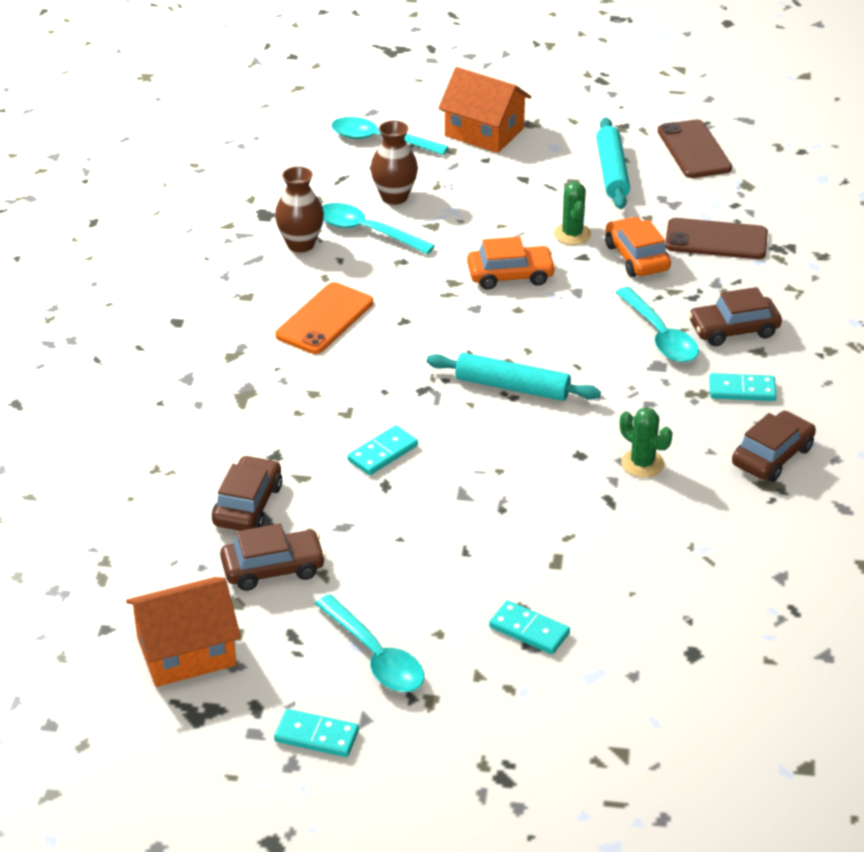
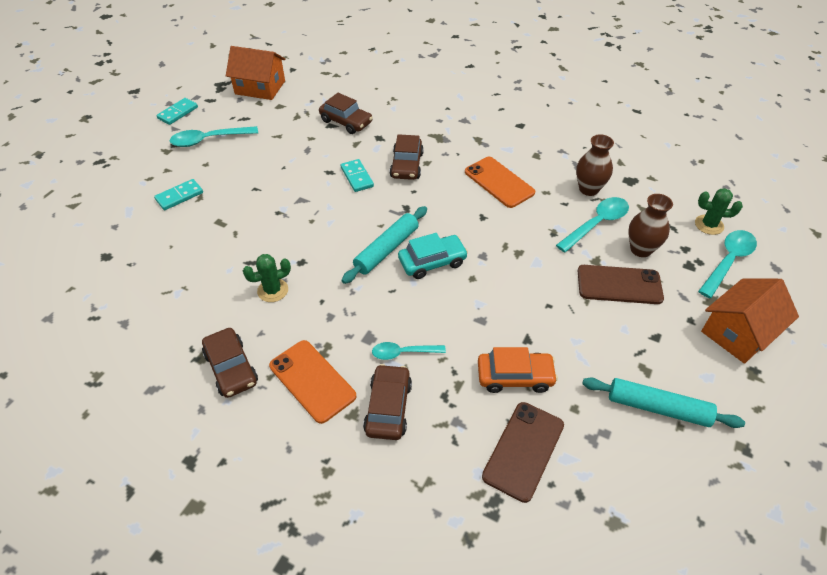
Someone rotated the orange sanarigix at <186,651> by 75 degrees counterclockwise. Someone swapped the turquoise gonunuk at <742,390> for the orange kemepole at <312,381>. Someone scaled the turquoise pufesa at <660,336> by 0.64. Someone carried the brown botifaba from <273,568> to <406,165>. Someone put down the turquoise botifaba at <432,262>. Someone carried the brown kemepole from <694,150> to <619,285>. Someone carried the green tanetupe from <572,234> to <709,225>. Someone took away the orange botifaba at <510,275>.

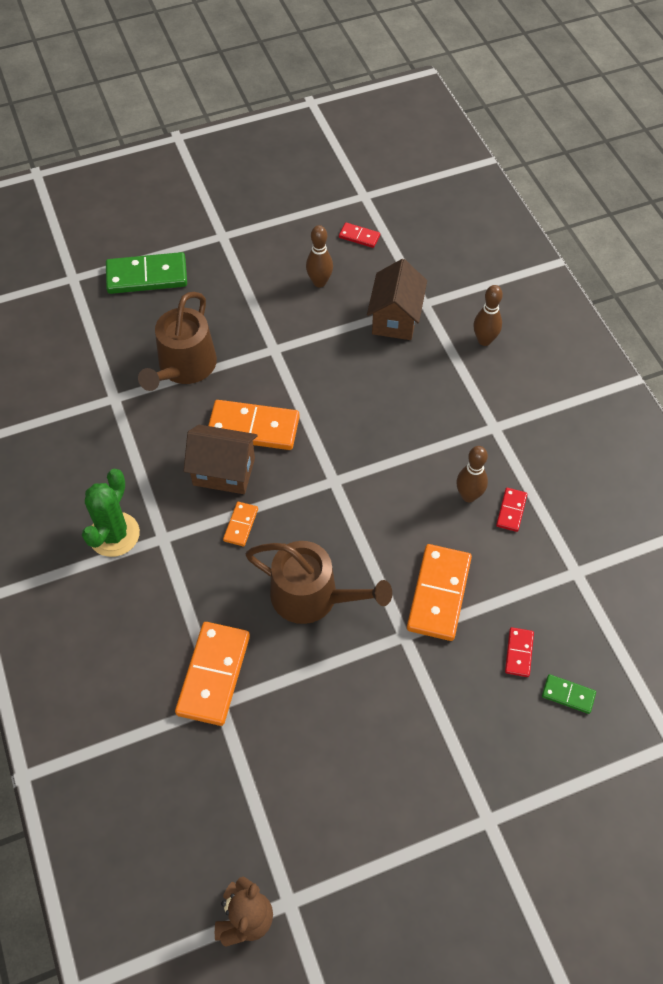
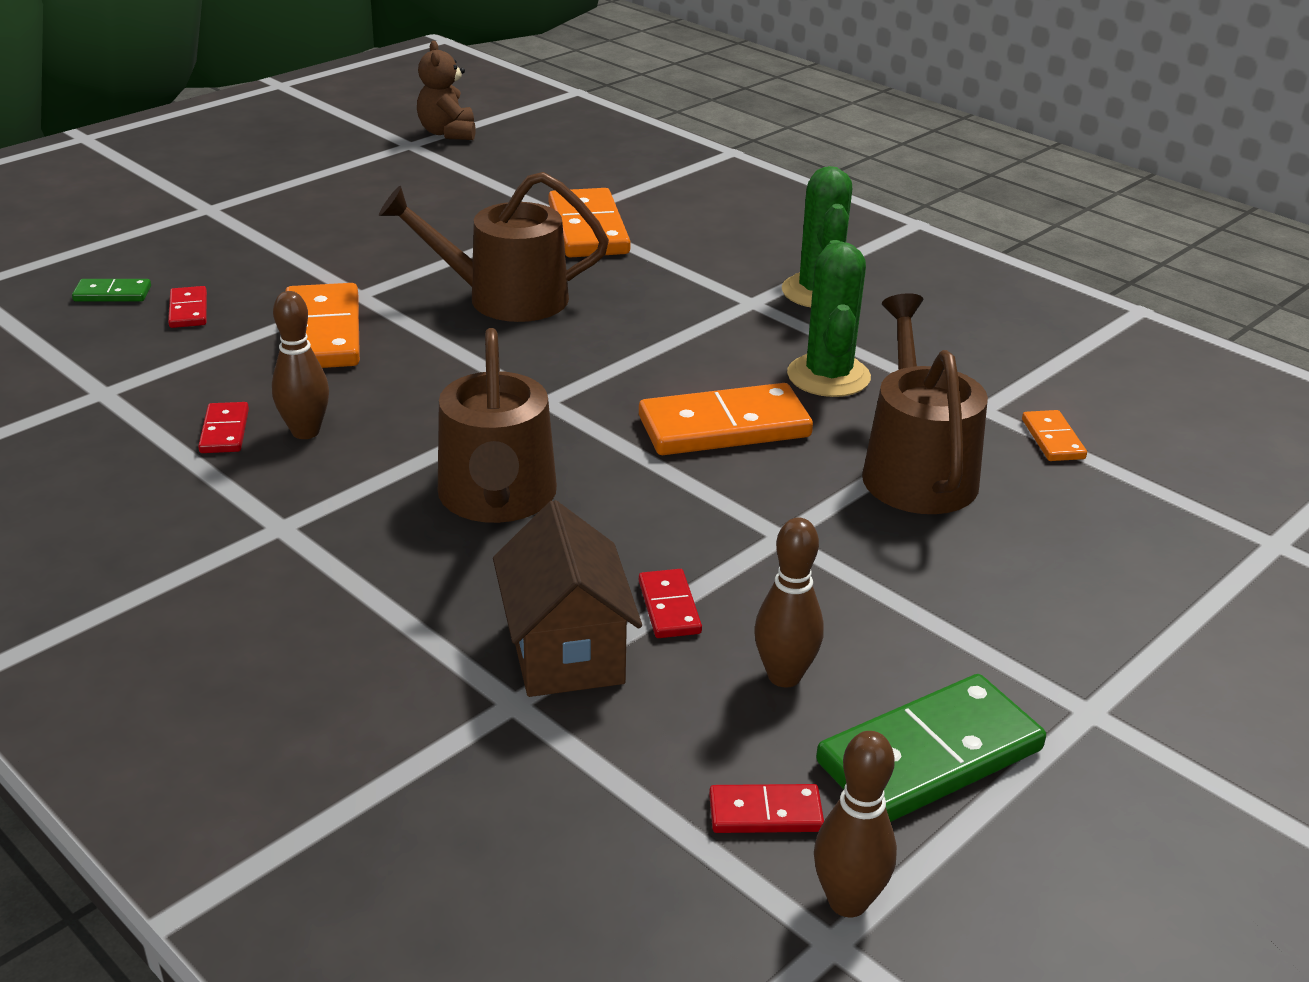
Someone put down the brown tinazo at <497,498>. Someone put down the red gonunuk at <669,607>. Someone put down the green tanetupe at <828,376>. Someone carried the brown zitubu from <484,340> to <848,901>. Someone carried the green gonunuk from <147,276> to <929,755>. Someone carried the orange gonunuk from <240,525> to <1053,439>. Someone took away the brown sanarigix at <224,471>.

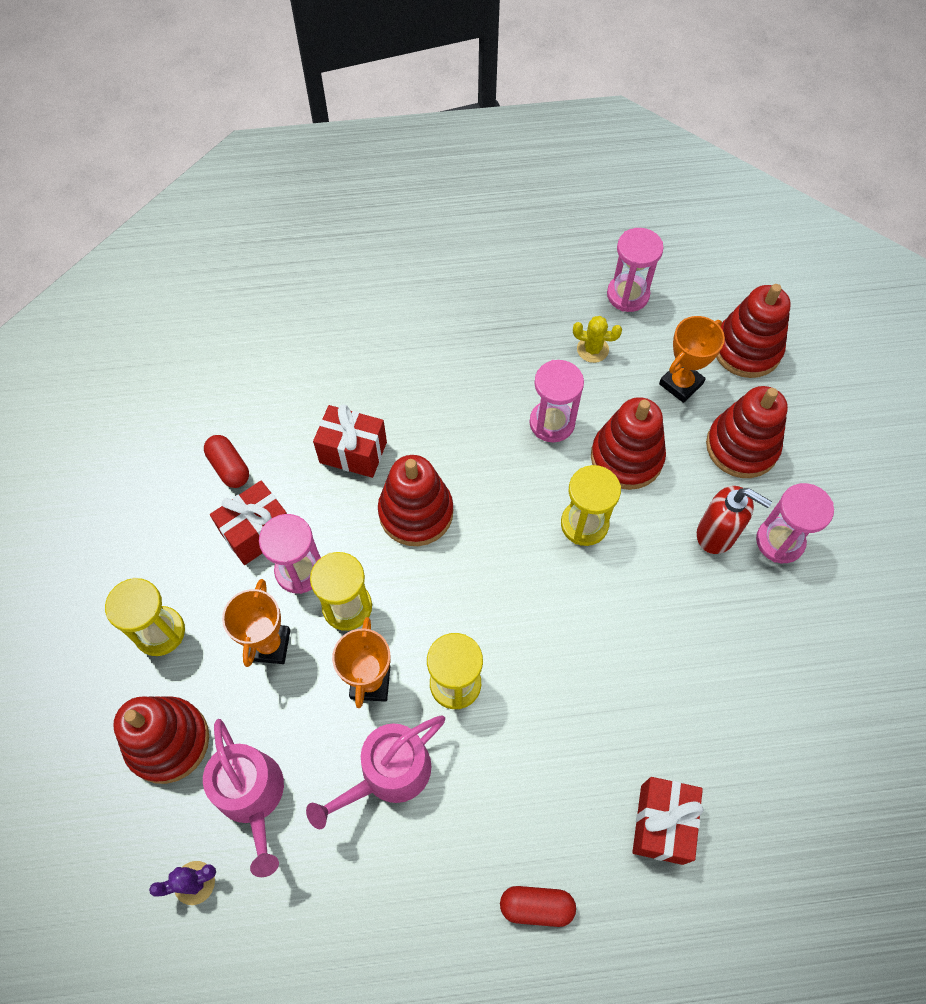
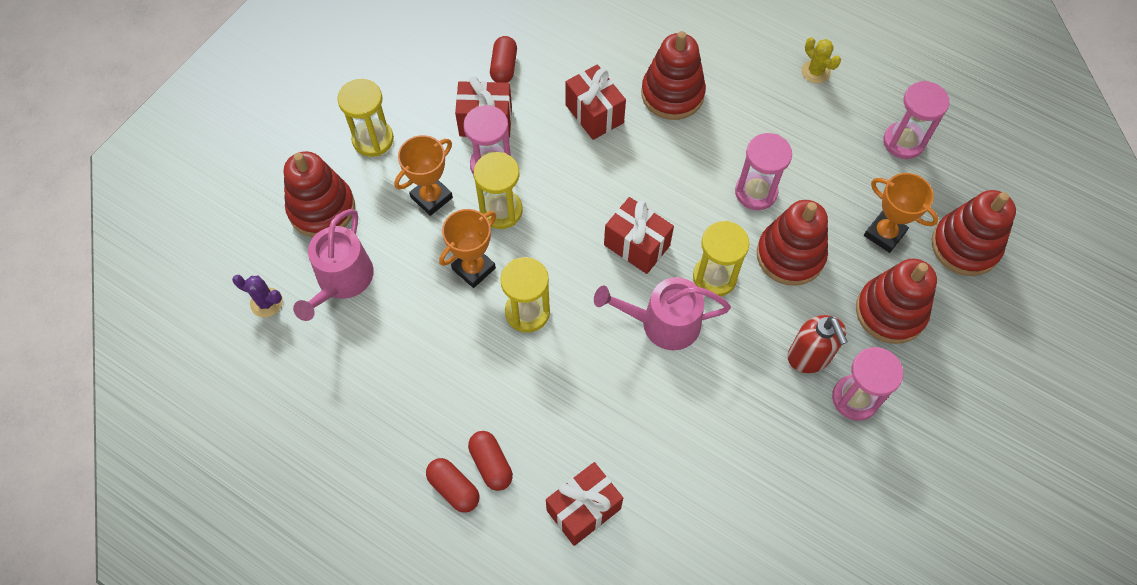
Someone put down the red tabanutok at <491,464>. Someone carried the pink tinazo from <388,774> to <663,323>. Someone put down the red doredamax at <636,245>. Someone carried the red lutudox from <416,512> to <672,94>. Someone carried the yellow tanetupe from <592,349> to <815,72>. Someone rotated the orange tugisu at <681,384> by 45 degrees clockwise.

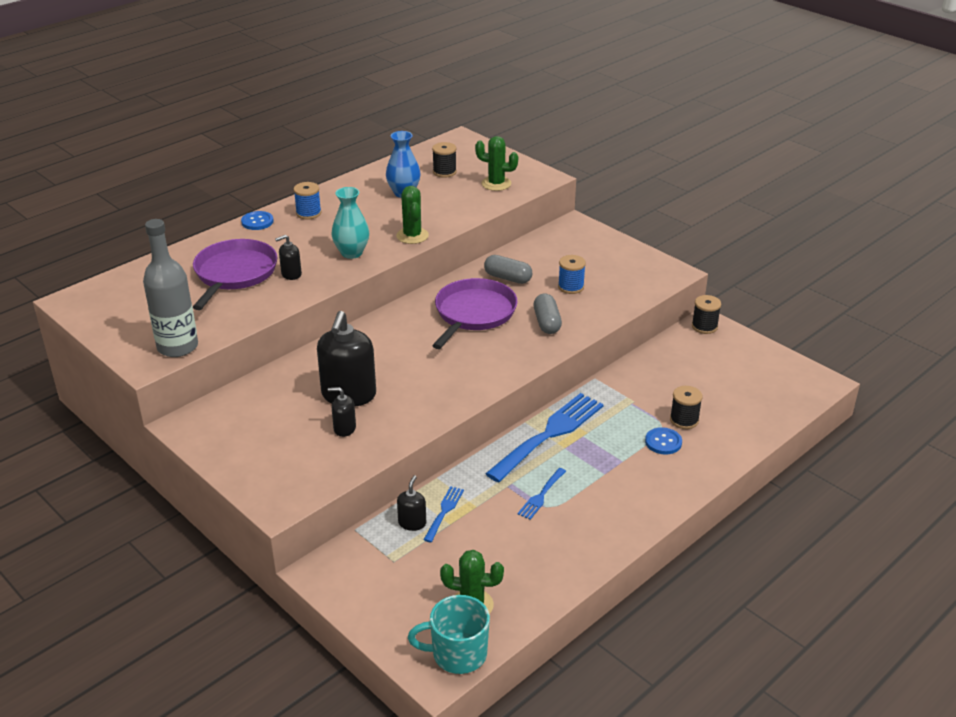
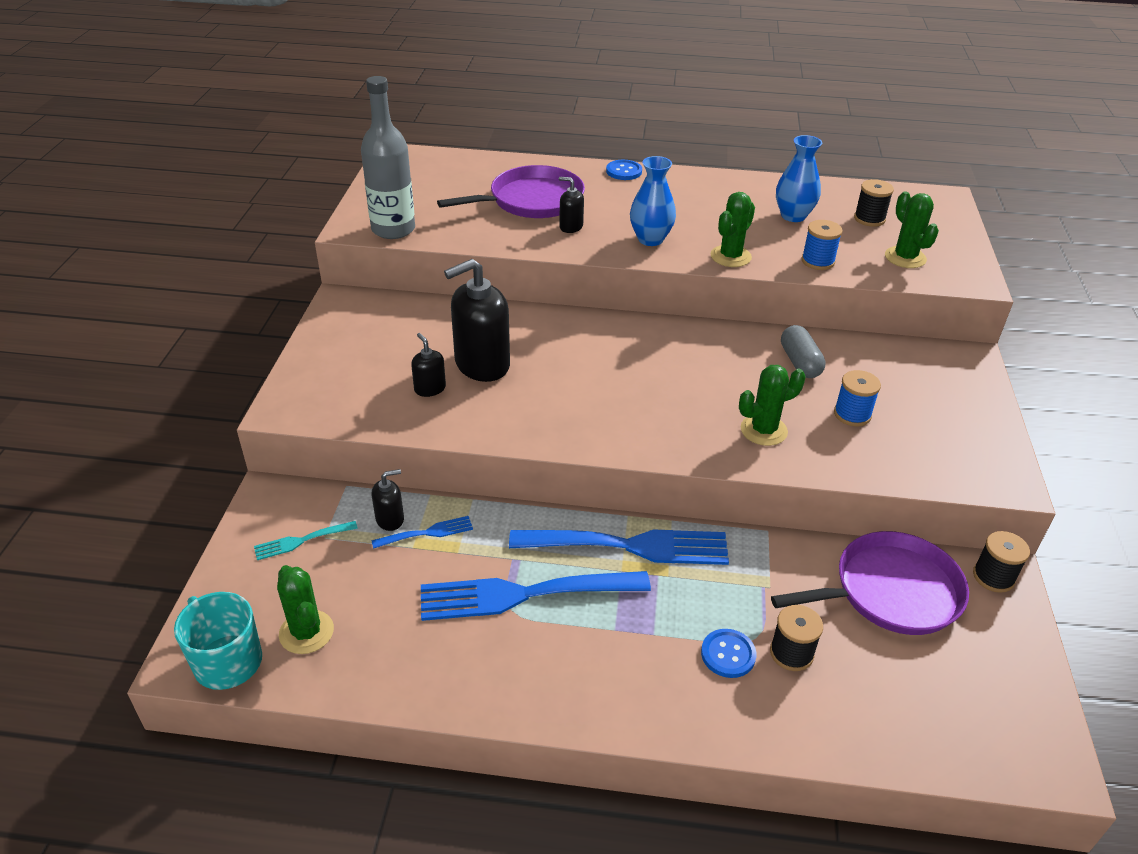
Someone put down the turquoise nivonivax at <301,541>. Someone scaled the blue nivonivax at <541,495> by 2.16. Someone repainted the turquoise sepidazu at <351,253>, which became the blue sepidazu at <650,239>. Someone swapped the grey tabanutok at <547,322> for the green tanetupe at <763,430>. Someone carried the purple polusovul from <473,313> to <890,592>. Someone carried the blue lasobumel from <308,213> to <818,261>.

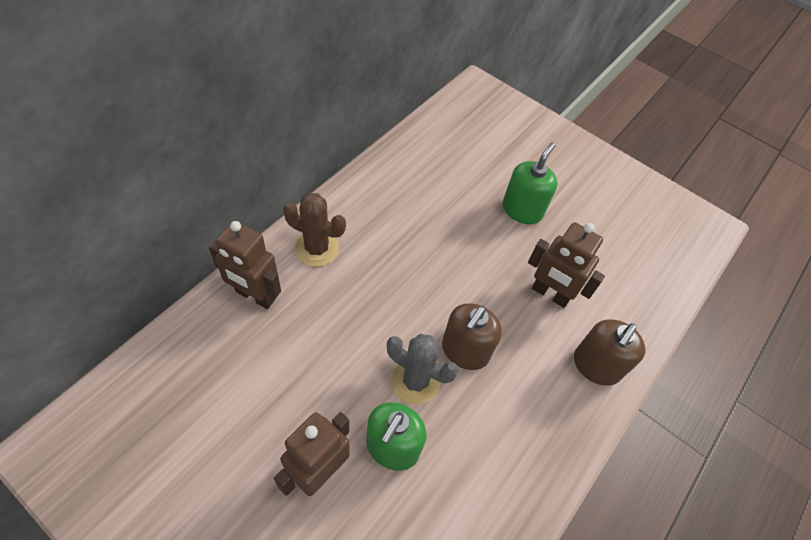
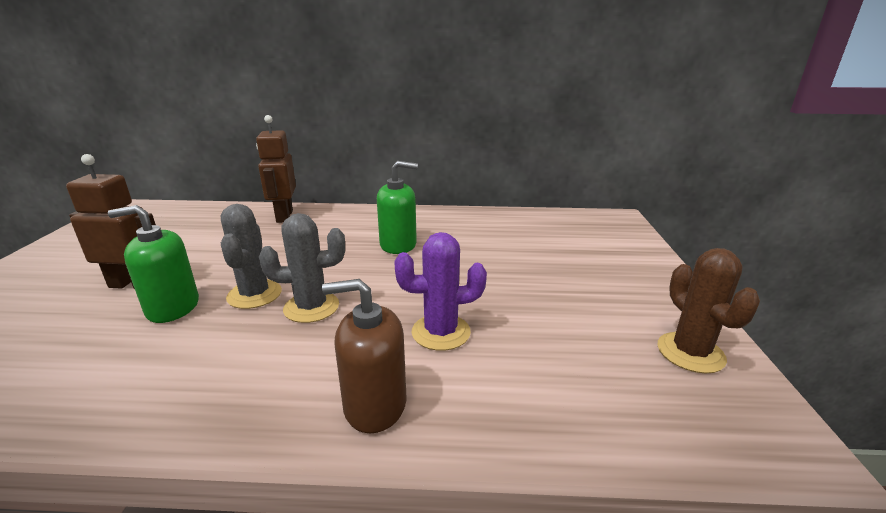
Someone swapped the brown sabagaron at <465,351> for the grey tanetupe at <311,307>. Someone carried the green sabagaron from <522,210> to <398,245>. Someone swapped the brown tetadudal at <550,294> for the purple tanetupe at <441,332>. Someone carried the brown tanetupe from <317,248> to <690,352>.

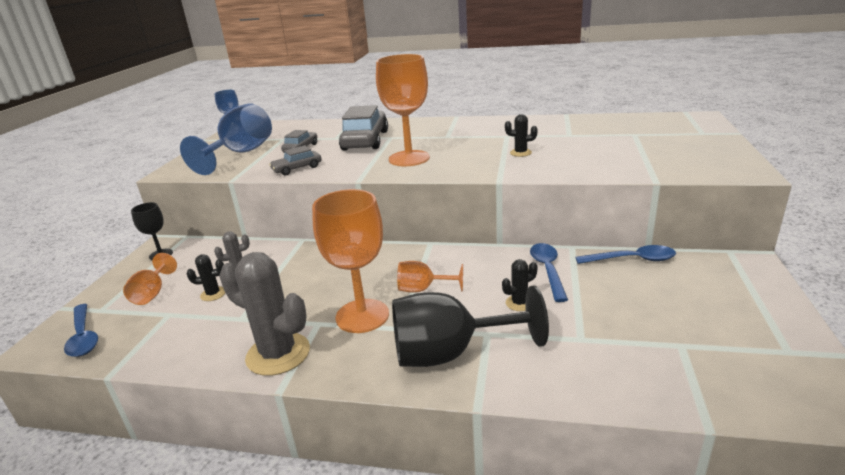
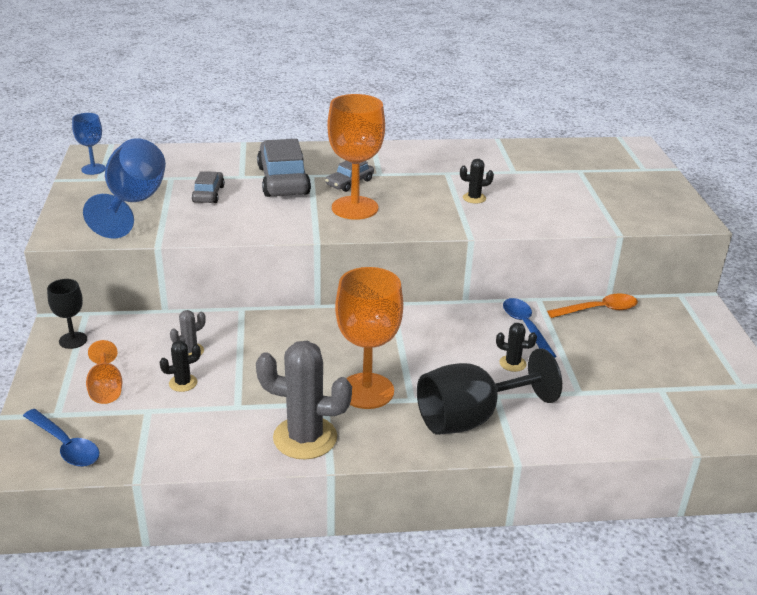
Someone carried the grey botifaba from <297,168> to <349,182>. Someone rotated the black tanetupe at <519,303> by 60 degrees clockwise. Someone repainted the blue pufesa at <632,260>, which became the orange pufesa at <598,310>. Someone took away the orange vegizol at <423,289>.

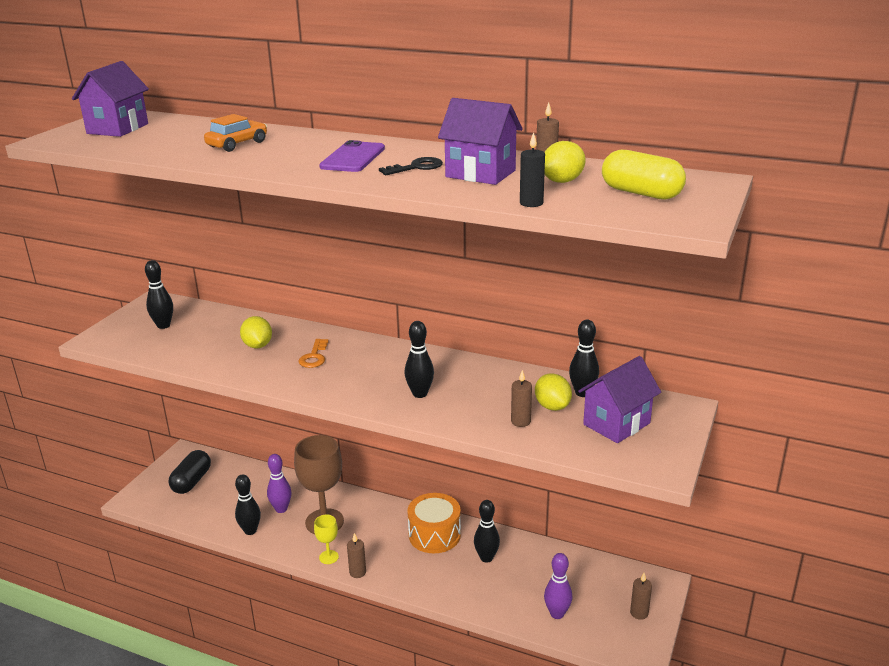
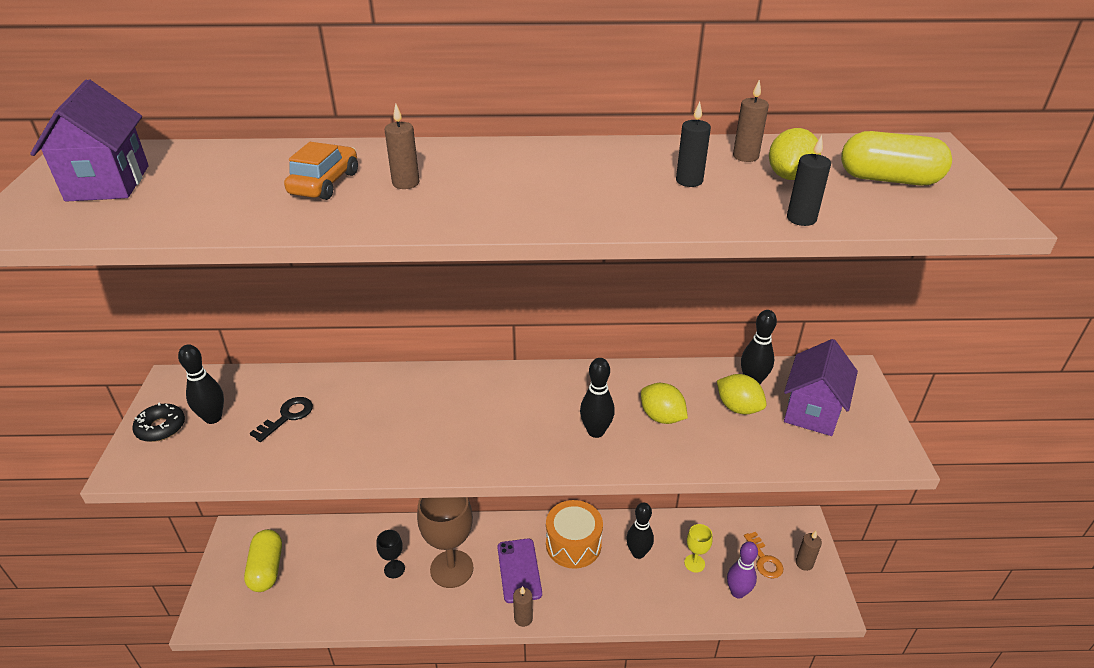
Someone put down the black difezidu at <161,427>. Someone repainted the black tabanutok at <191,481>, which became the yellow tabanutok at <267,569>. Someone carried the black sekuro from <416,167> to <287,416>. Someone swapped the purple zitubu at <281,509> for the black vegizol at <394,569>. Someone carried the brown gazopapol from <520,421> to <406,183>. Someone carried the purple kemepole from <353,158> to <519,570>. Someone carried the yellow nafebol from <257,346> to <661,417>. Someone swapped the purple sanarigix at <480,174> for the black gazopapol at <689,181>. Someone carried the yellow vegizol from <328,557> to <694,563>. Someone carried the orange sekuro from <314,357> to <764,559>. Someone took away the black zitubu at <250,531>.

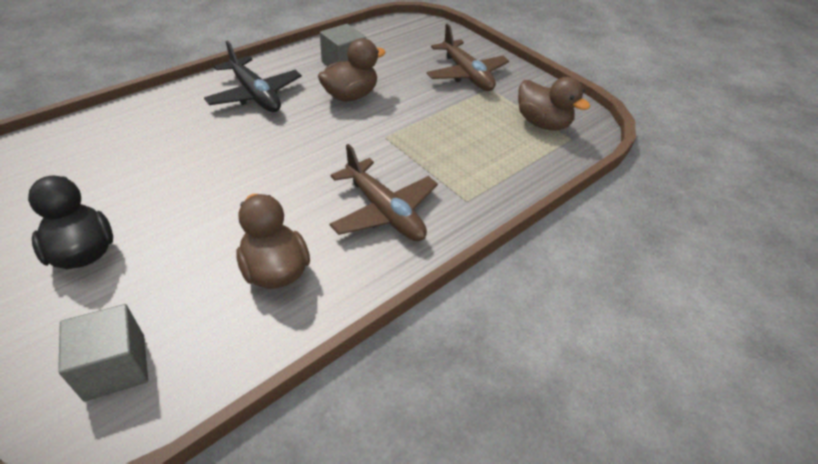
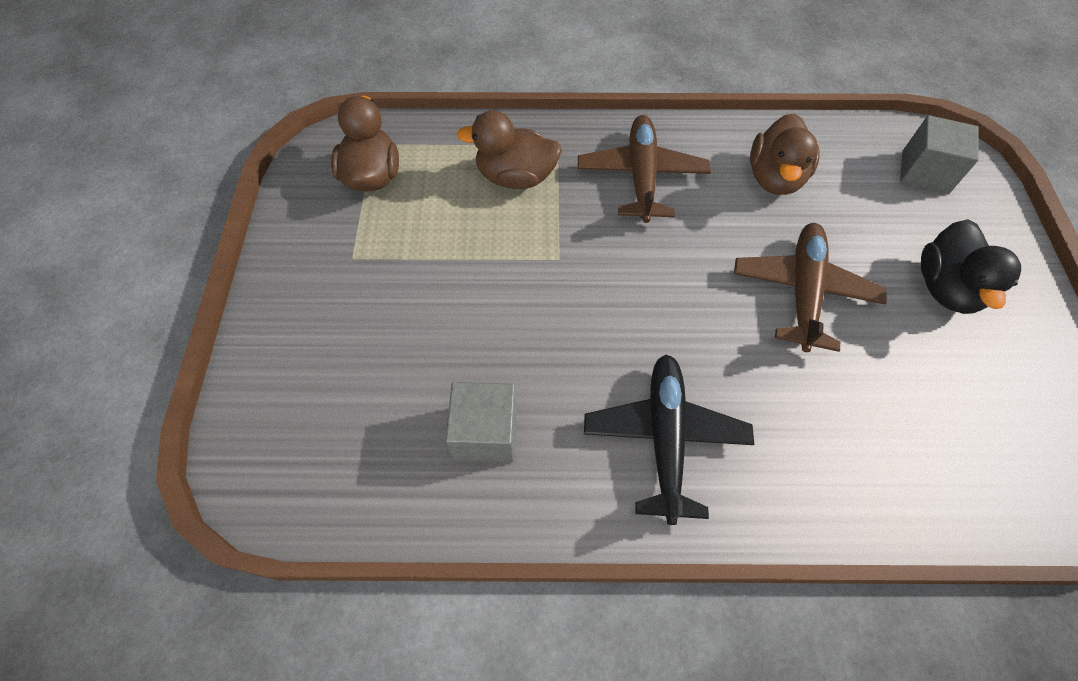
Someone carried the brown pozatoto from <350,96> to <515,177>. Someone carried the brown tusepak from <466,75> to <803,291>.

